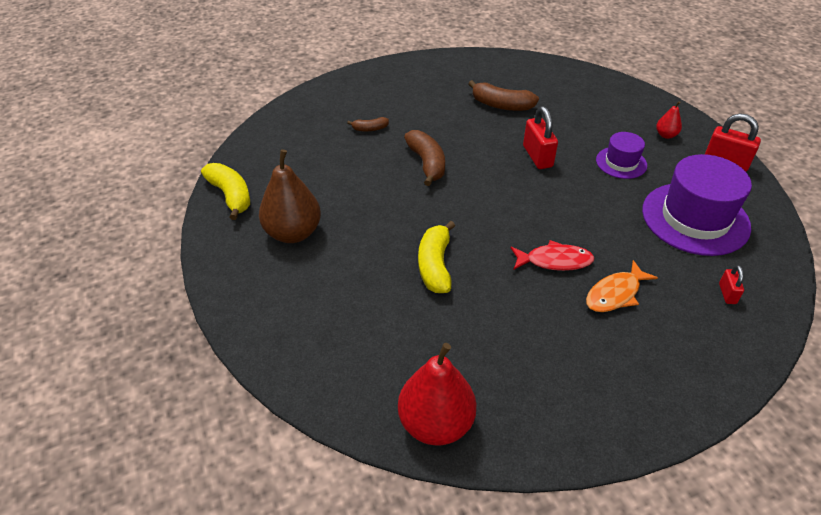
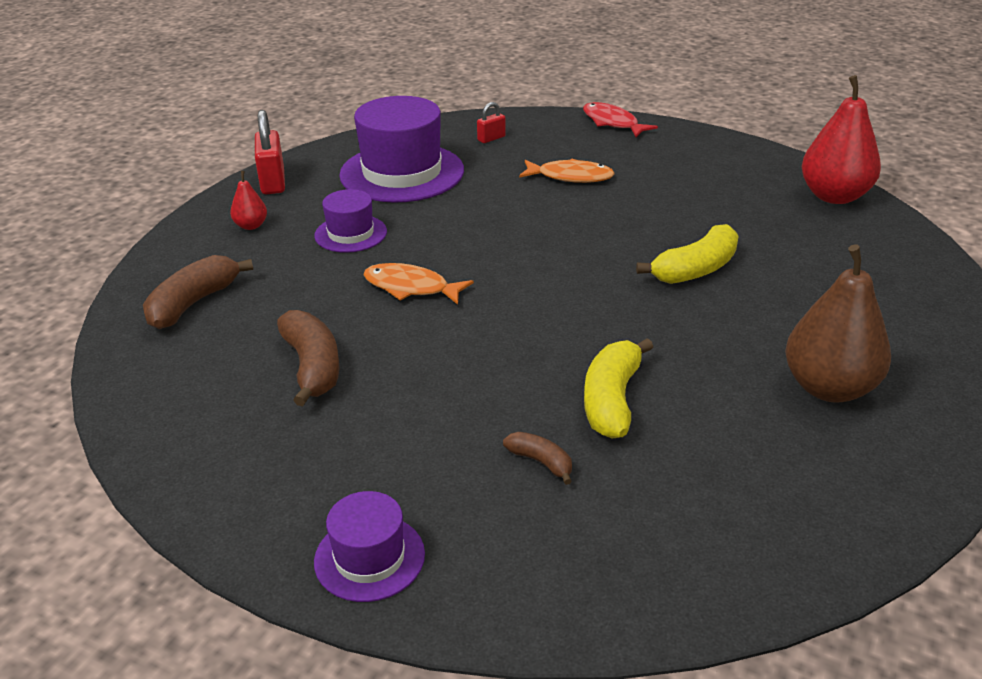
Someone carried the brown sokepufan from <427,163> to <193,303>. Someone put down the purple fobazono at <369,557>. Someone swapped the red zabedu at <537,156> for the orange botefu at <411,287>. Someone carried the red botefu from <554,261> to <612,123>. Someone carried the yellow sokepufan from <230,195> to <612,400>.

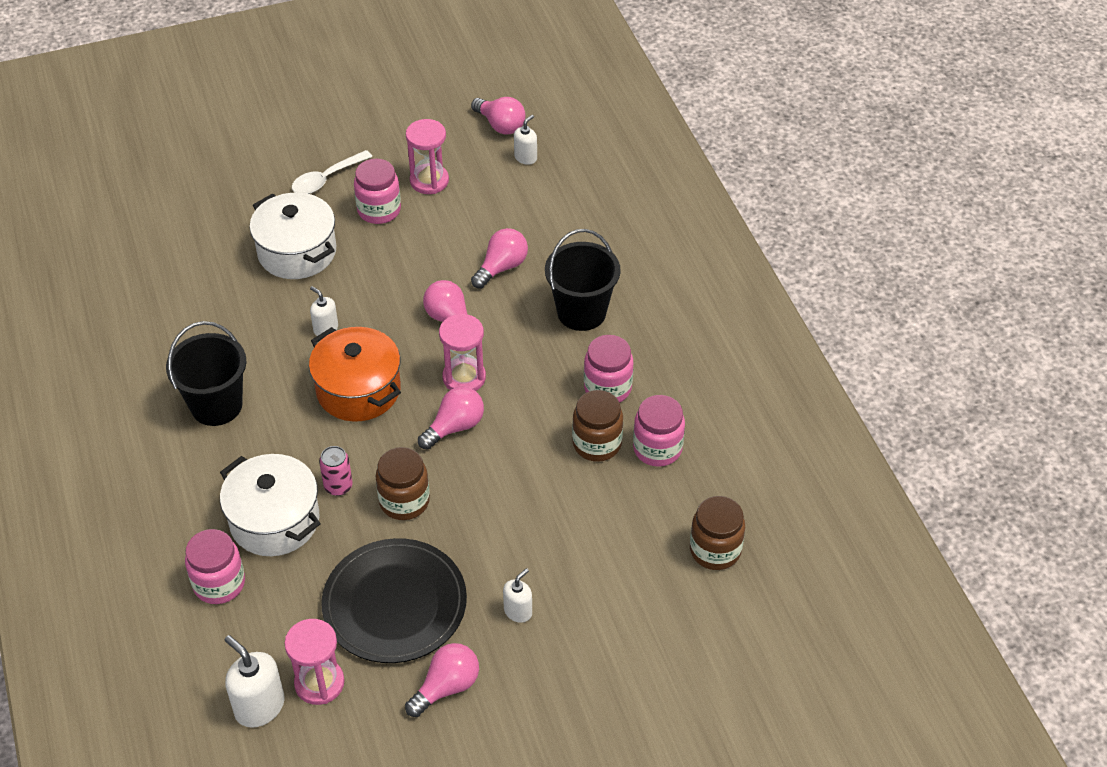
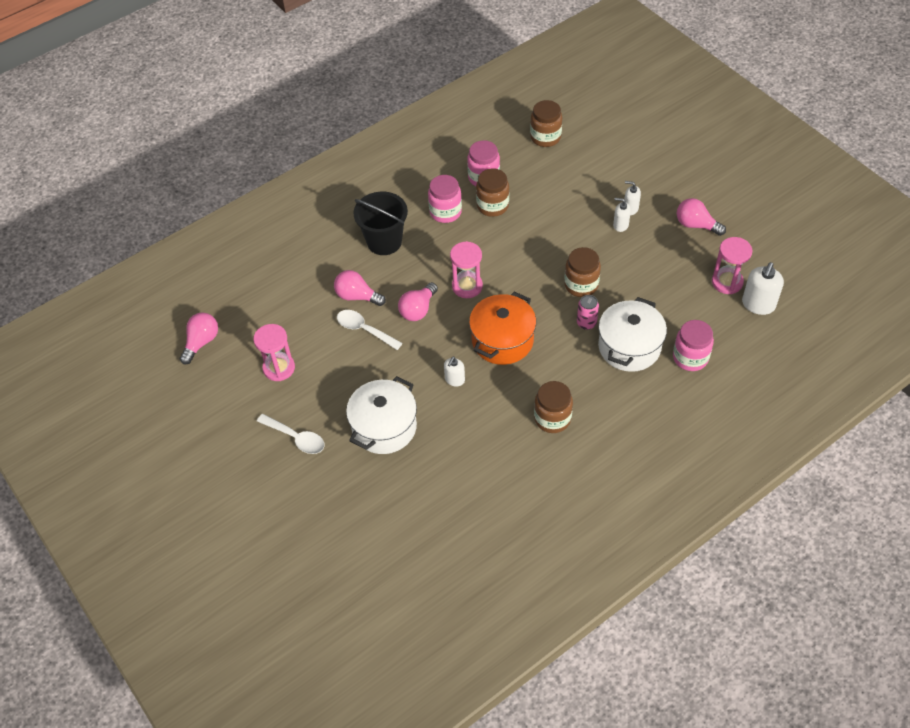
Someone put down the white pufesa at <364,330>. Someone swapped the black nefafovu at <216,405> for the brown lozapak at <552,418>. Someone carried the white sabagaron from <525,157> to <620,225>. Someone took away the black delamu at <394,604>. Someone took away the pink lozapak at <379,210>. Someone took away the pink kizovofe at <455,427>.

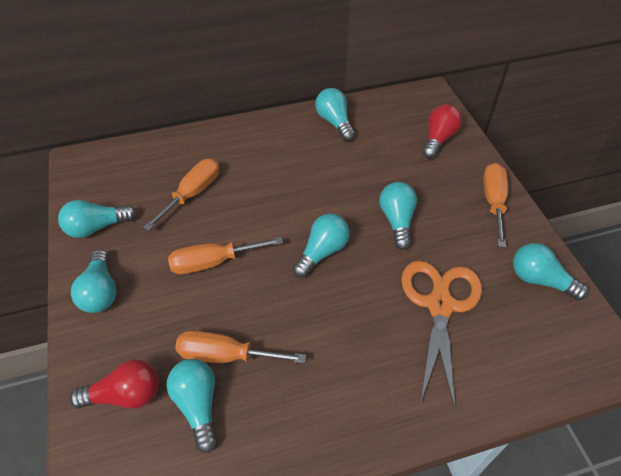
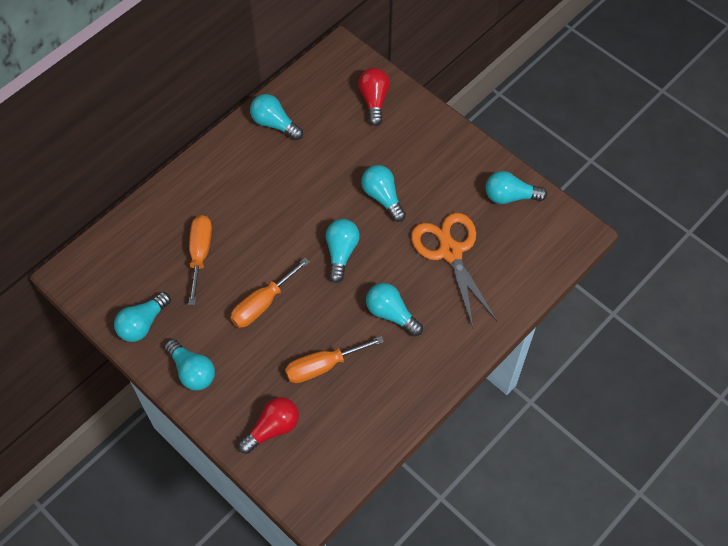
Someone carried the turquoise kizovofe from <198,405> to <391,314>. Someone took away the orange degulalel at <493,202>.

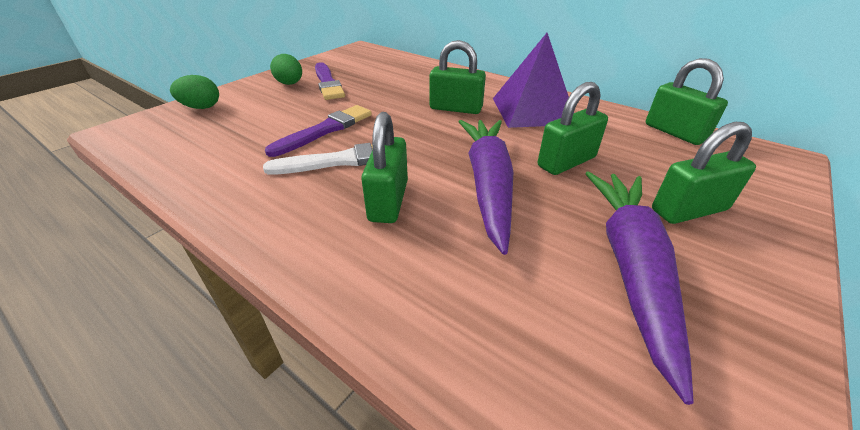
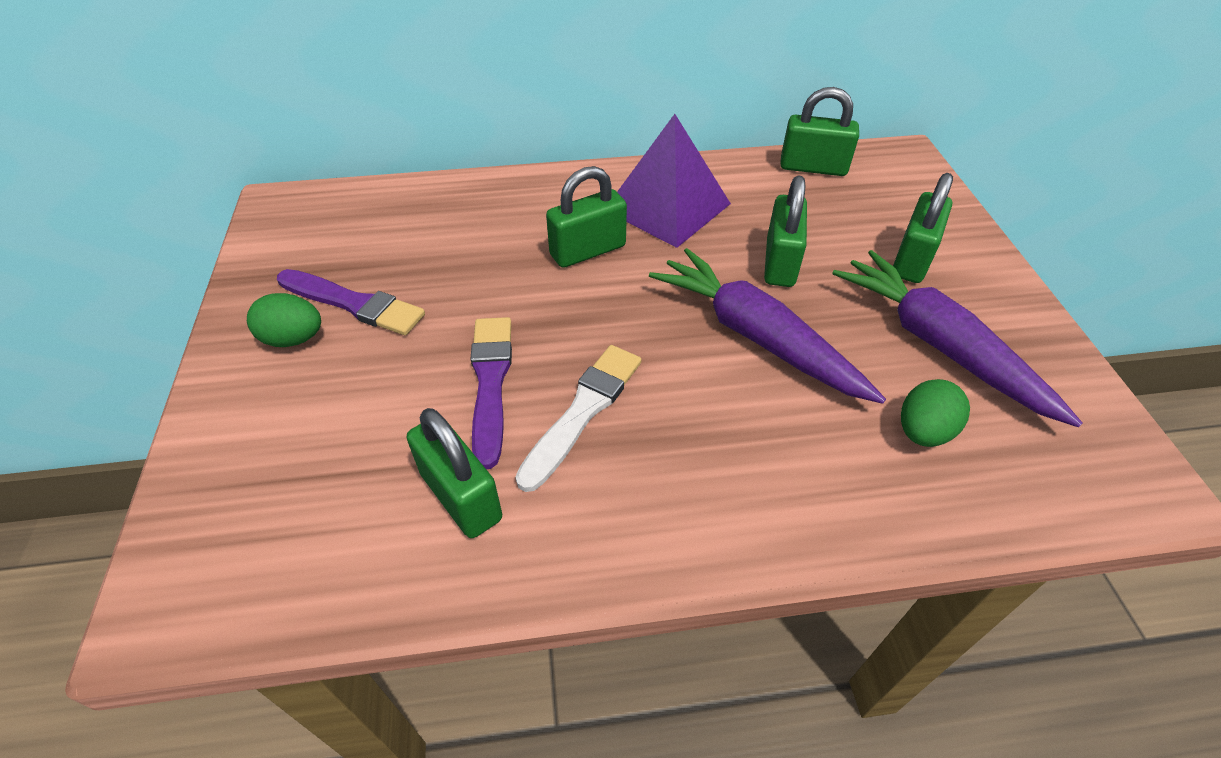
Someone carried the green zabedu from <388,201> to <461,496>. Someone carried the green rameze from <201,107> to <923,431>.

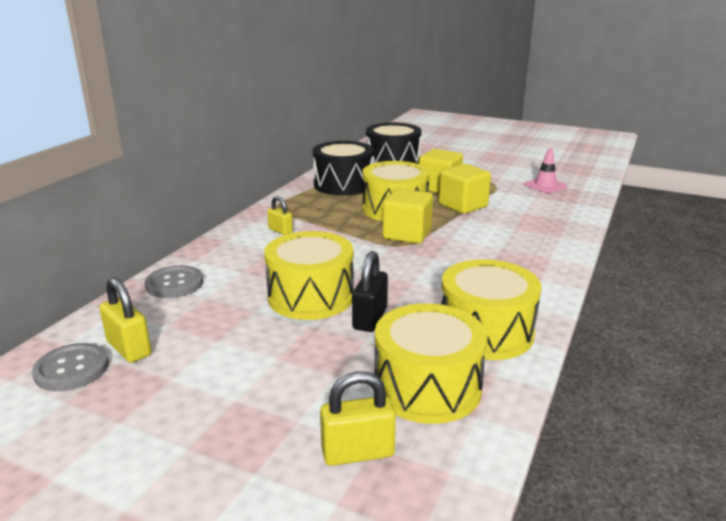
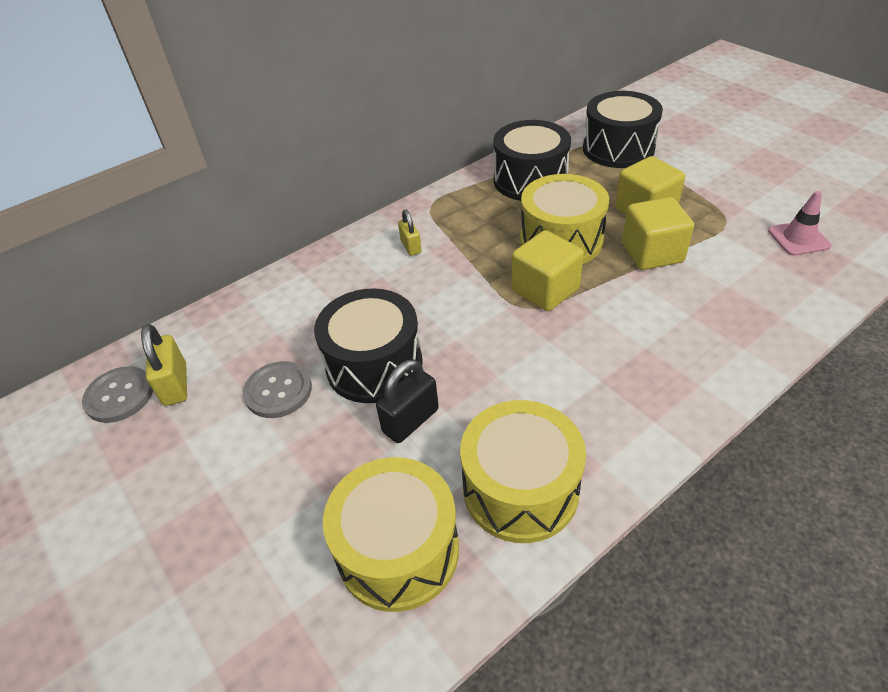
Someone carried the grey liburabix from <174,284> to <278,391>. Someone repainted the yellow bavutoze at <311,297>, which became the black bavutoze at <374,365>. Someone took away the yellow zabedu at <358,452>.

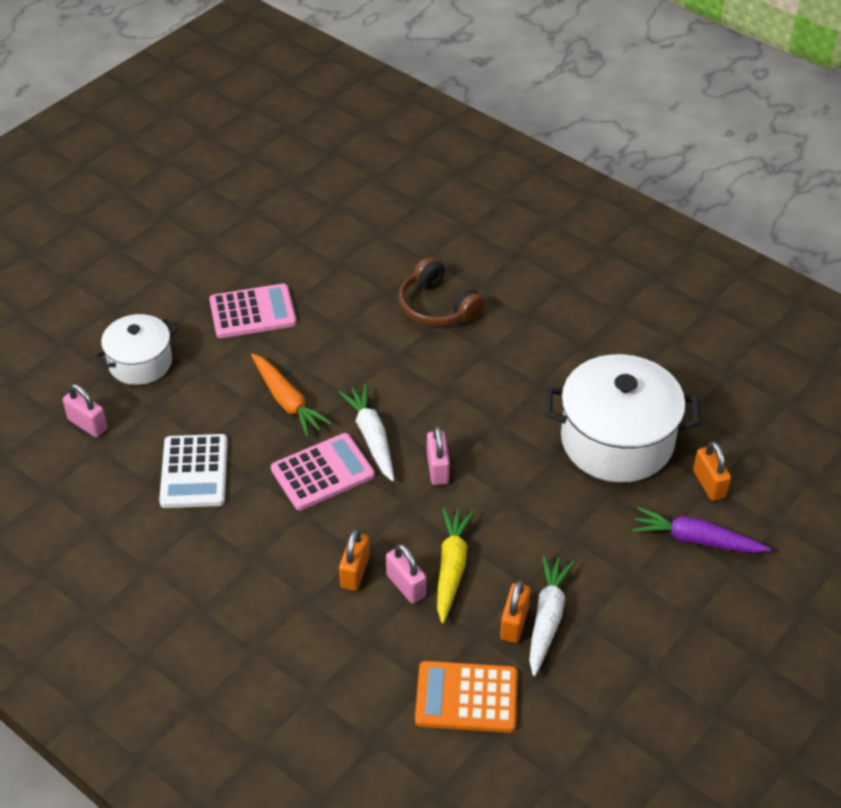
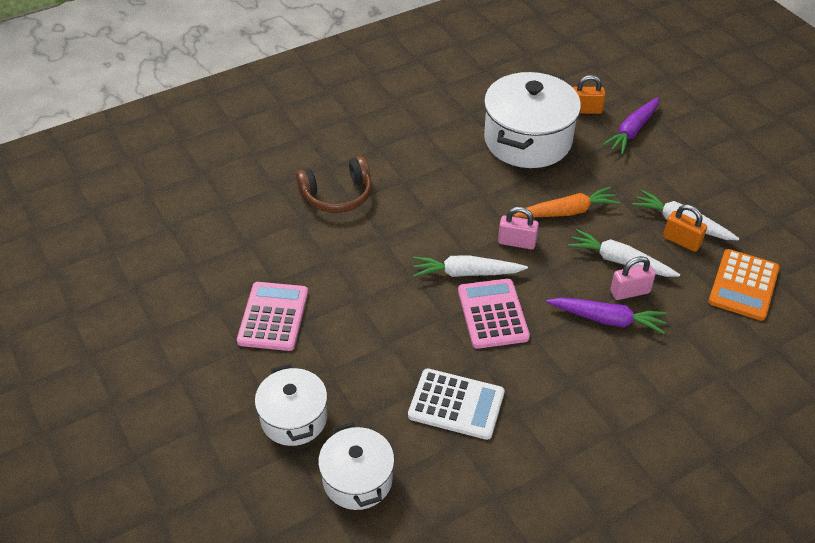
Someone swapped the pink zabedu at <88,424> for the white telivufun at <357,479>. Someone carried the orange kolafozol from <287,401> to <567,212>. Someone swapped the orange zabedu at <355,572> for the purple kolafozol at <607,319>. Someone repainted the yellow kolafozol at <451,568>, which became the white kolafozol at <620,261>.

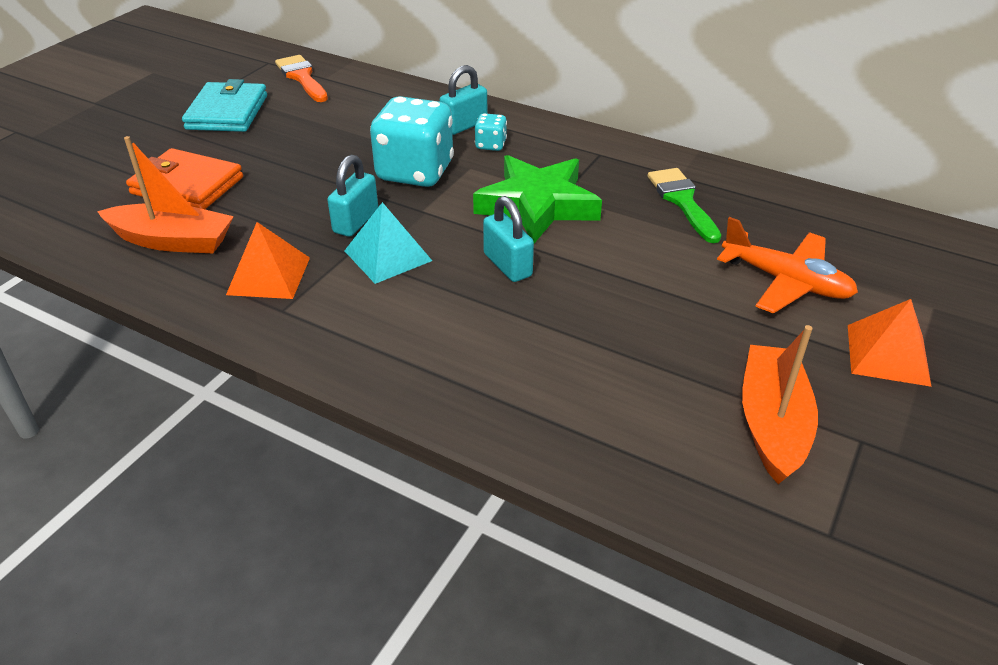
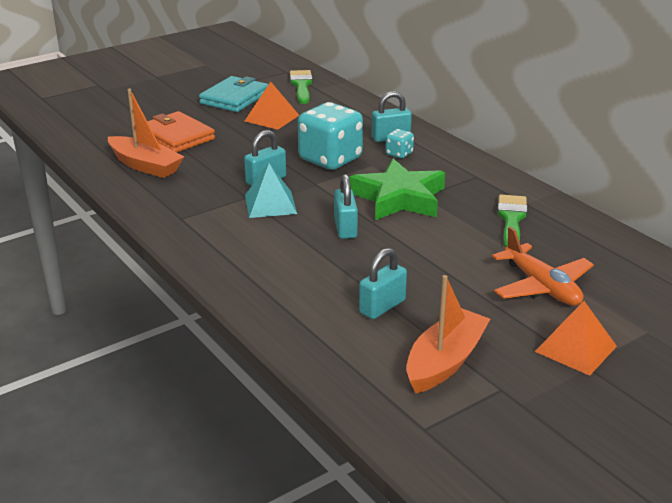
Someone carried the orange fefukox from <268,275> to <271,118>. Someone repainted the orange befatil at <302,77>, which became the green befatil at <301,85>. Someone put down the turquoise zabedu at <382,306>.

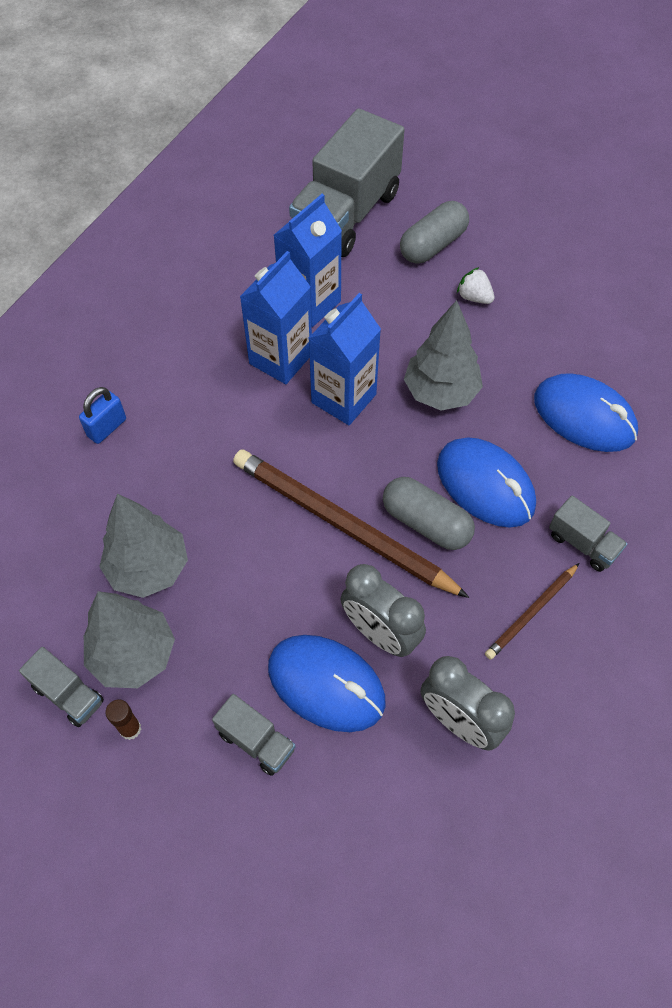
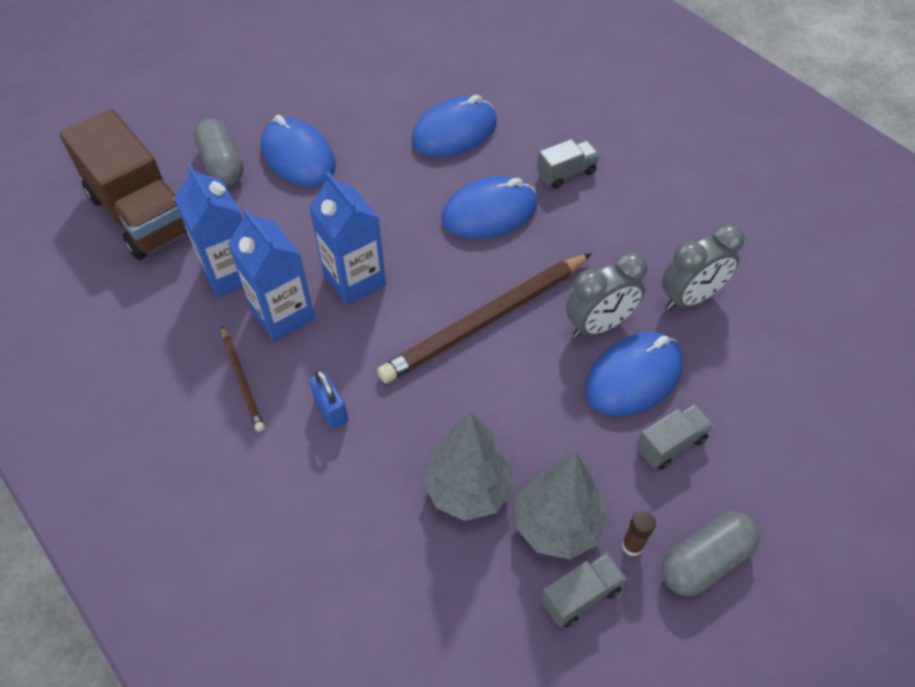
Someone repainted the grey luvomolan at <346,214>, which became the brown luvomolan at <141,214>. Someone carried the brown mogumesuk from <531,613> to <242,380>. Someone swapped the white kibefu at <474,297> for the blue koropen at <298,157>. Someone carried the blue zabedu from <107,428> to <331,410>. Someone carried the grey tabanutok from <426,523> to <705,561>. Someone took away the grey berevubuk at <441,392>.

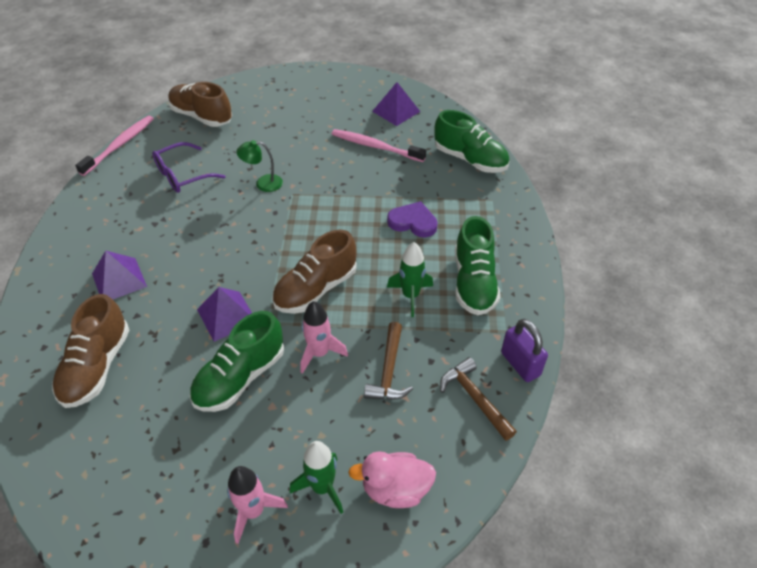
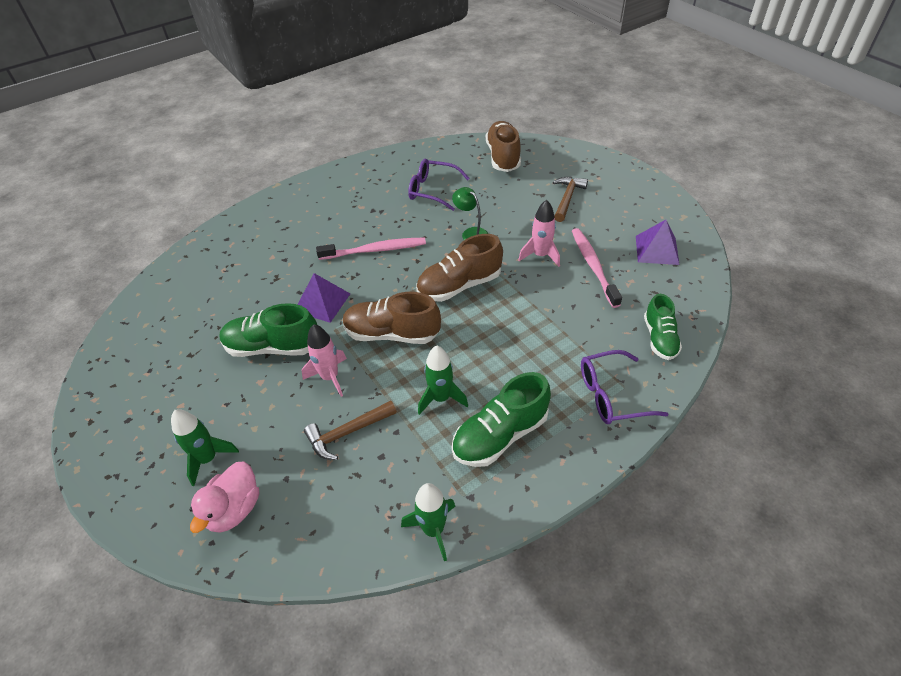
Someone rotated the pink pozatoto at <395,489> by 120 degrees counterclockwise. Someone carried the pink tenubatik from <120,145> to <375,250>. Someone swapped the purple zabedu at <520,364> for the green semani at <433,530>. Someone carried the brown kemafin from <97,366> to <459,285>. Someone carried the pink semani from <253,511> to <540,255>. Someone carried the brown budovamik from <474,398> to <567,198>. Someone put down the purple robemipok at <611,395>. Someone scaled the green kemafin at <470,160> by 0.66. Someone took away the purple fefukox at <119,280>. Someone took away the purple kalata at <413,222>.

